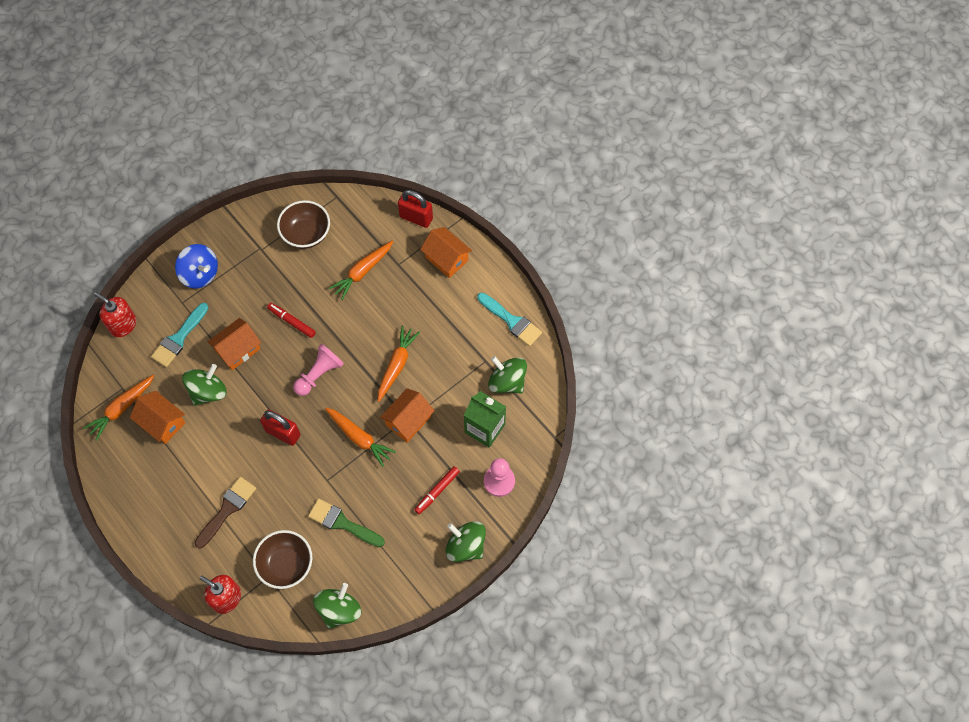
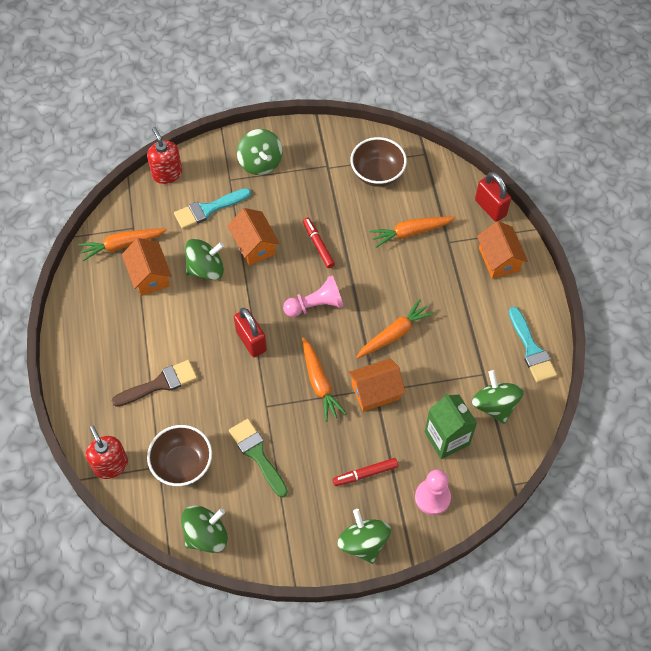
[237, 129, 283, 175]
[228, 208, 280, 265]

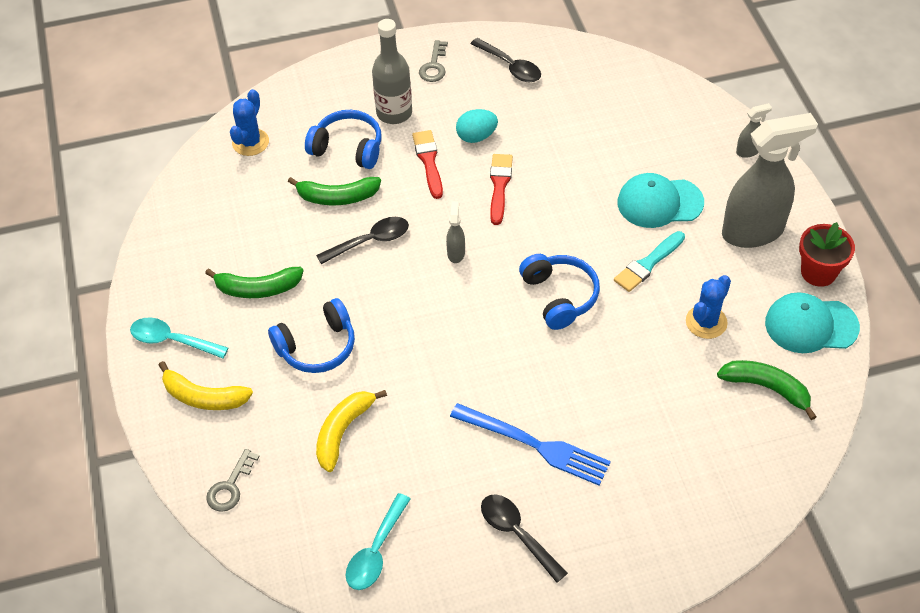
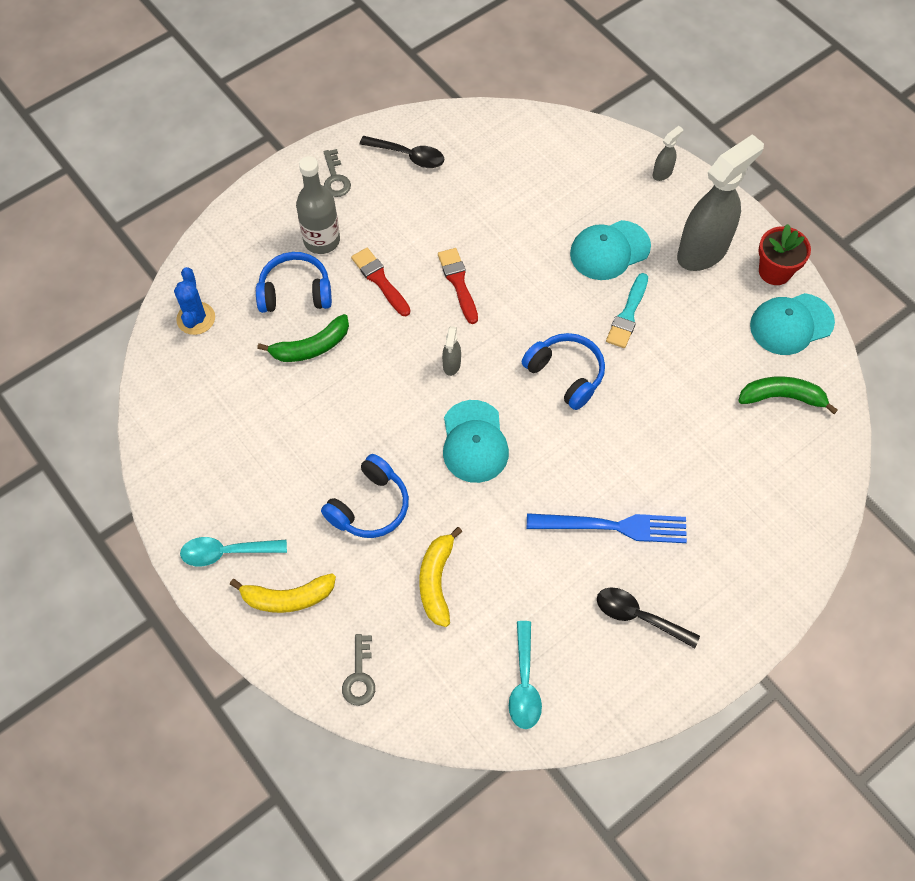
[205, 267, 304, 298] (first image)
[316, 217, 409, 264] (first image)
[456, 109, 498, 143] (first image)
[686, 275, 731, 339] (first image)
[443, 400, 509, 483]
[442, 326, 461, 376]

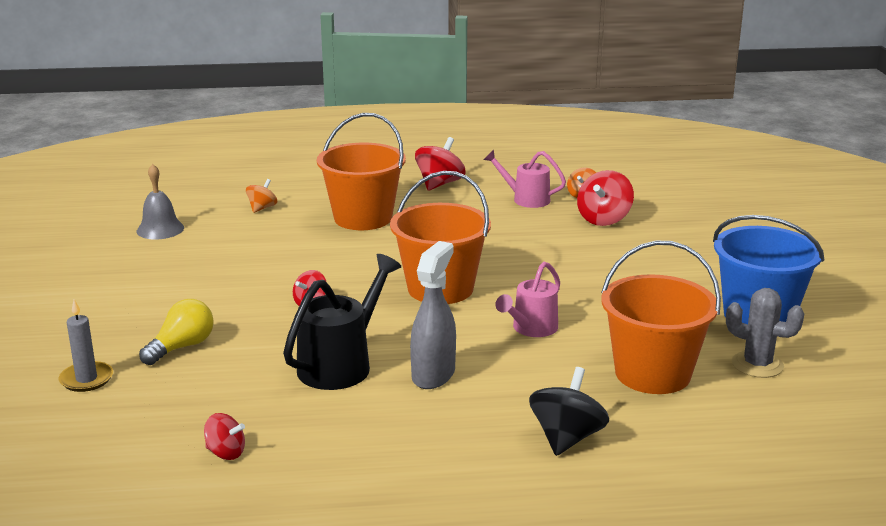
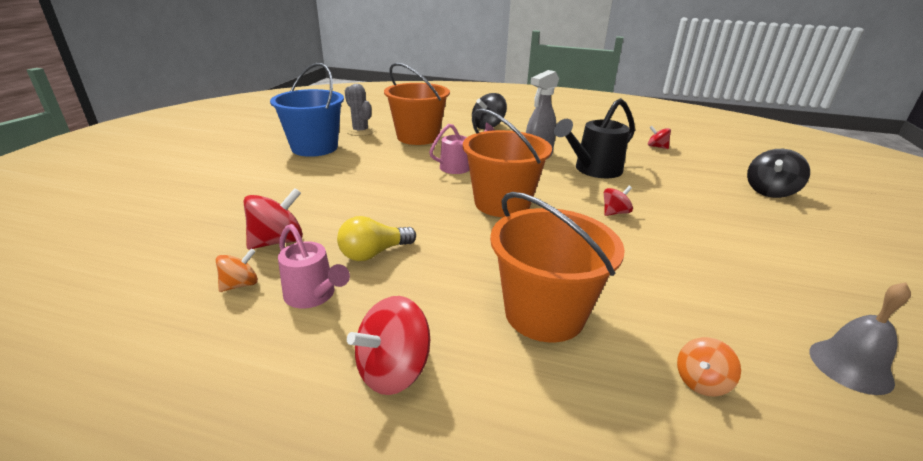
[337, 216, 416, 261]
[747, 149, 810, 198]

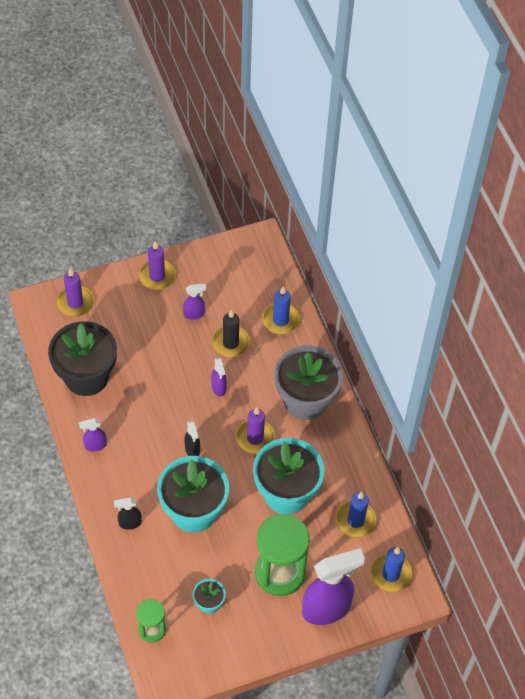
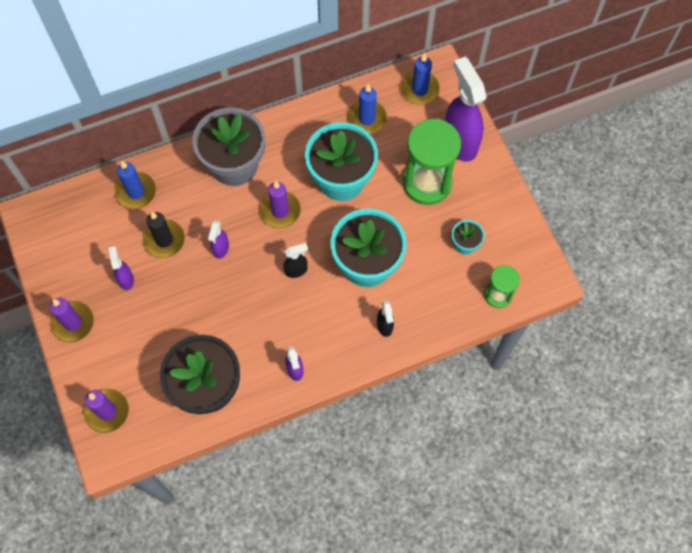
[208, 220, 229, 259]

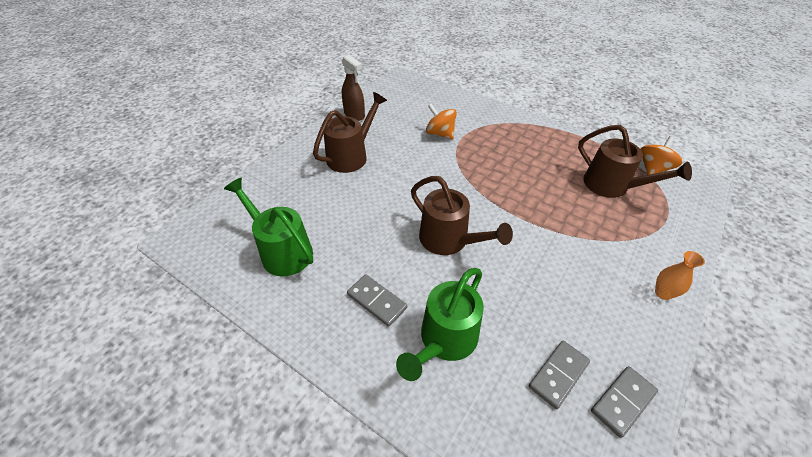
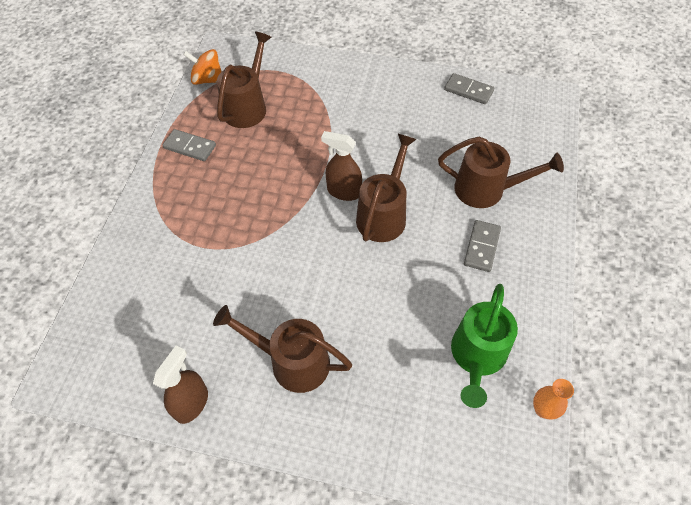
[426, 103, 457, 139] (first image)
[321, 131, 362, 201]
[163, 129, 216, 161]
[533, 379, 574, 420]
[438, 137, 564, 208]

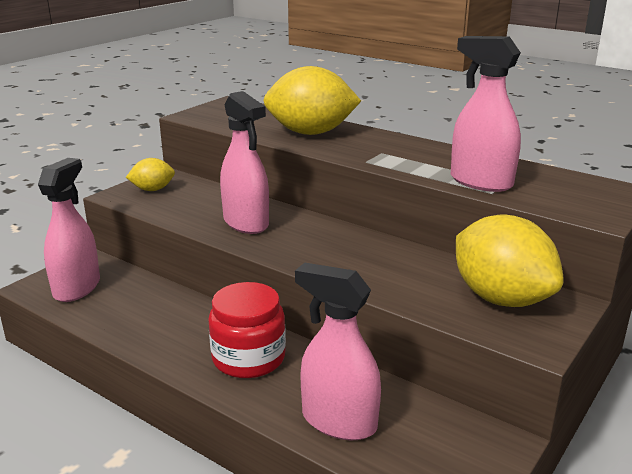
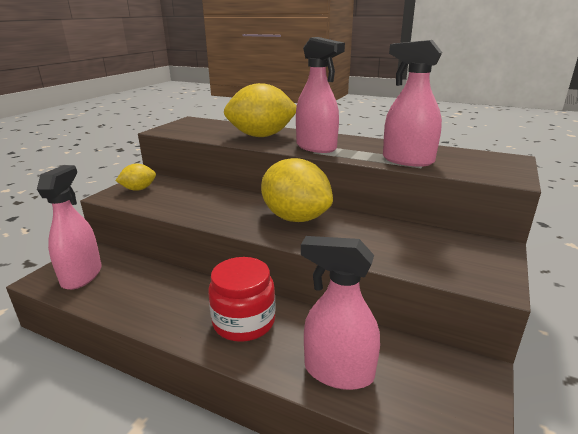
[296, 37, 345, 153]
[261, 158, 333, 222]

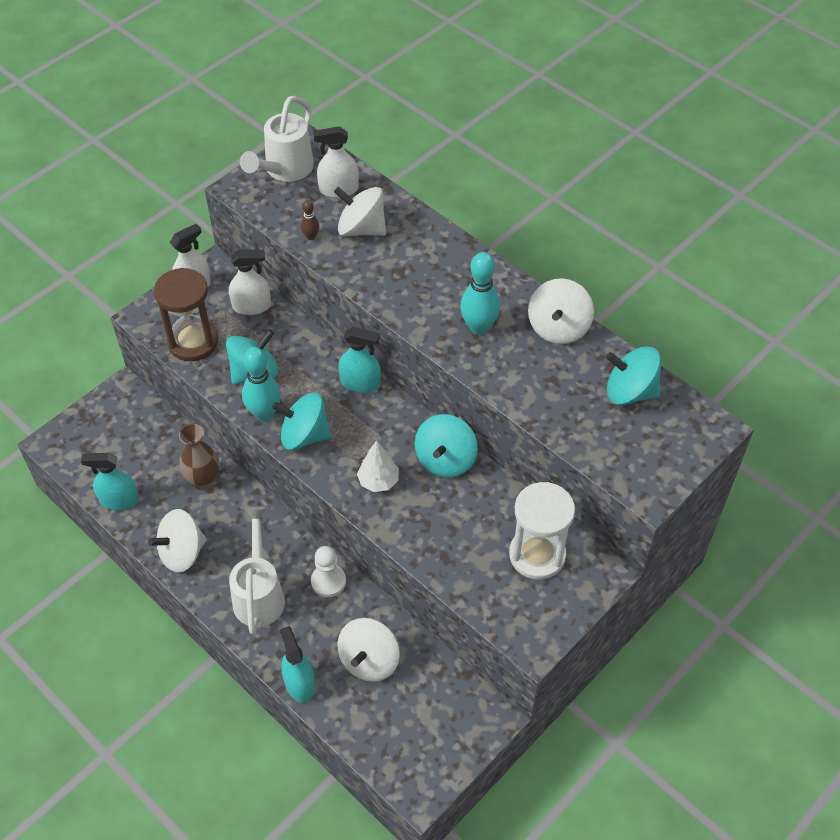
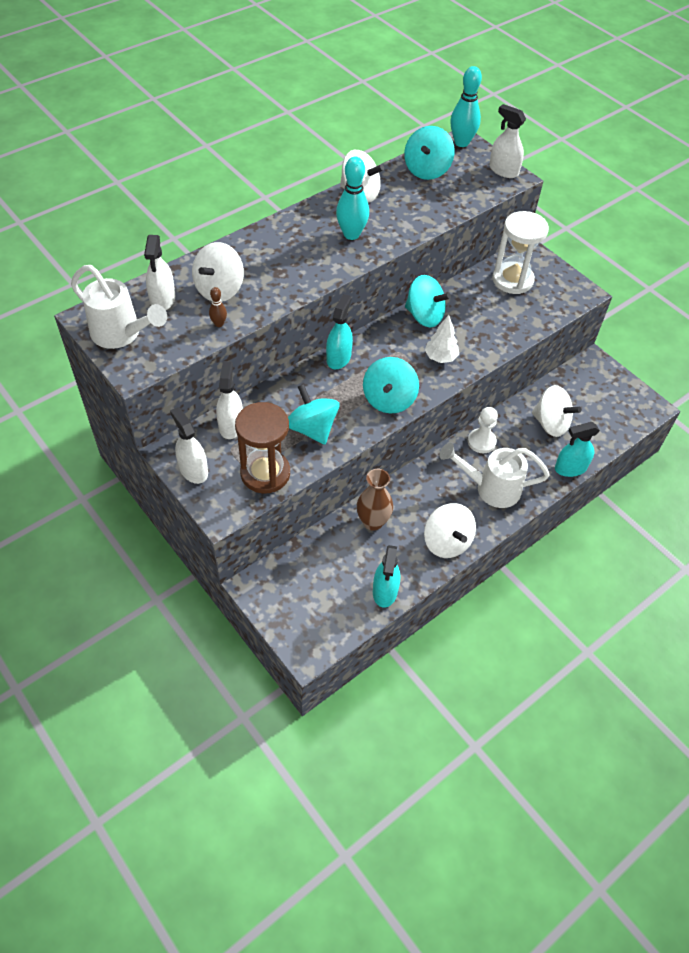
[489, 104, 526, 178]
[450, 66, 482, 147]

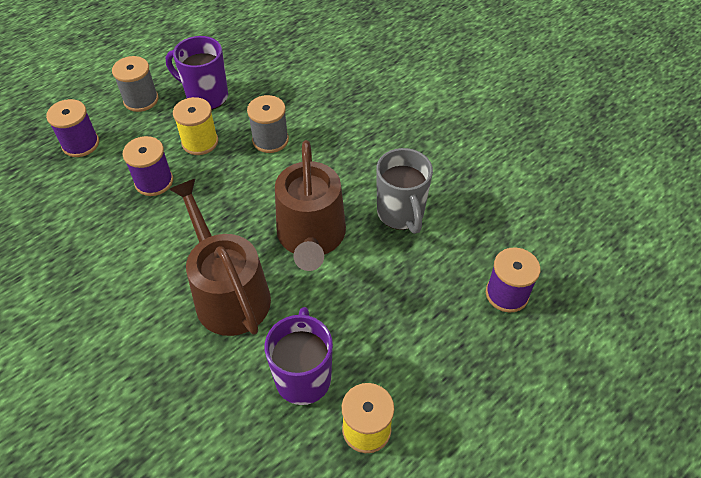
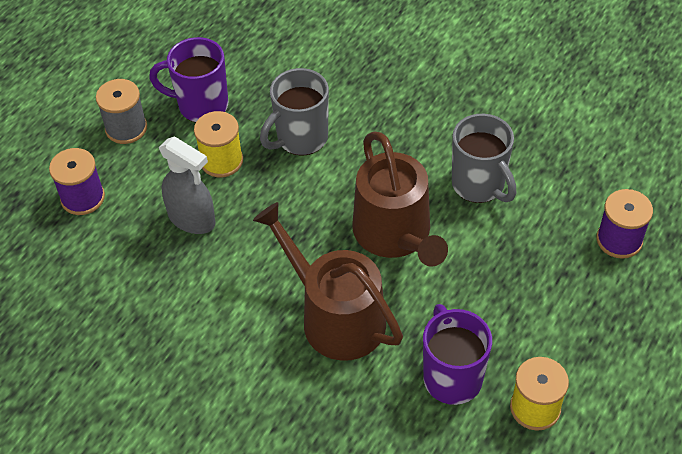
[159, 136, 216, 234]
[260, 68, 329, 156]

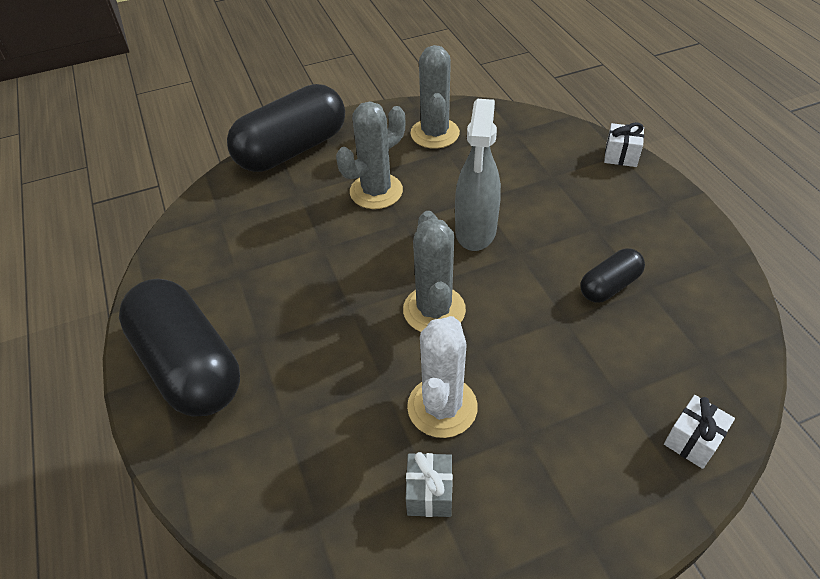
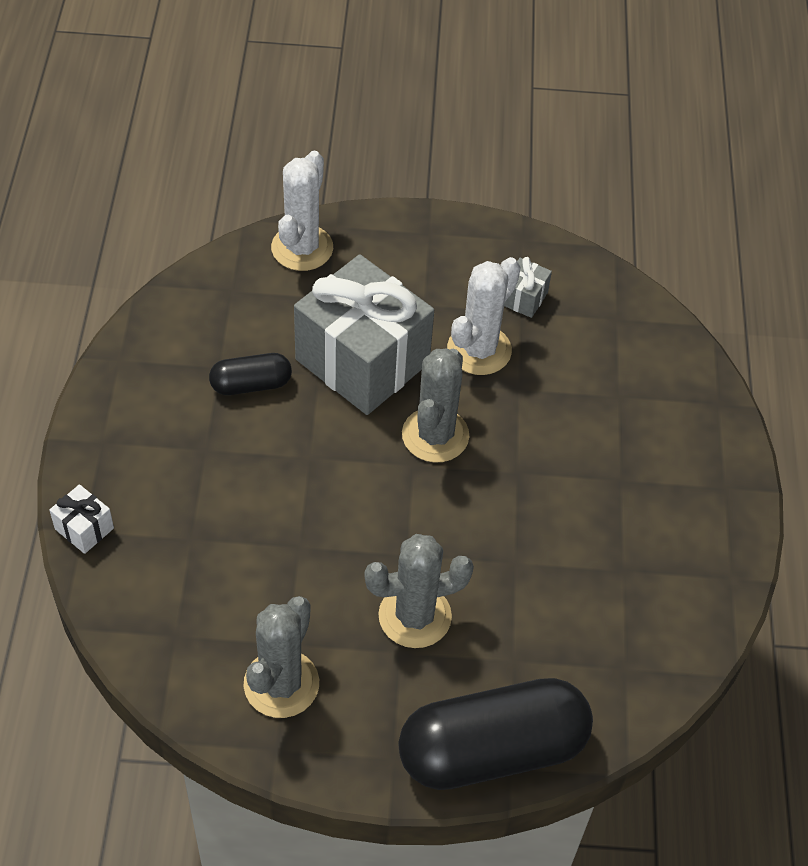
[119, 279, 240, 417] (first image)
[455, 99, 501, 251] (first image)
[294, 254, 434, 415]
[271, 151, 333, 271]

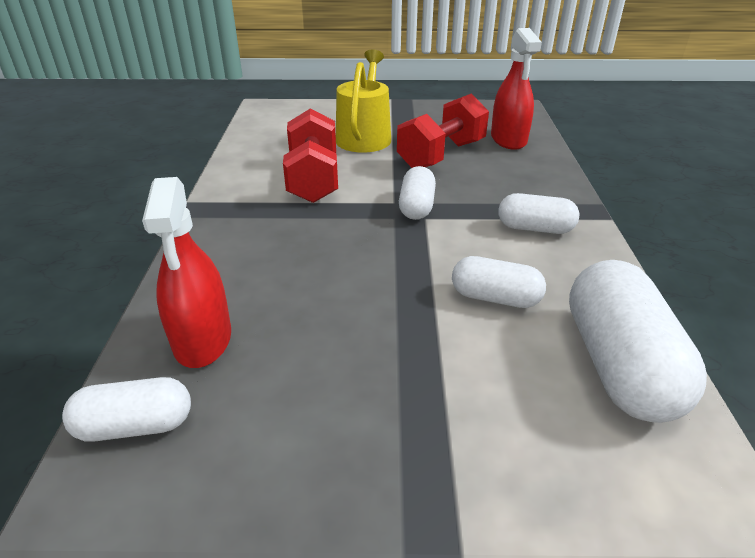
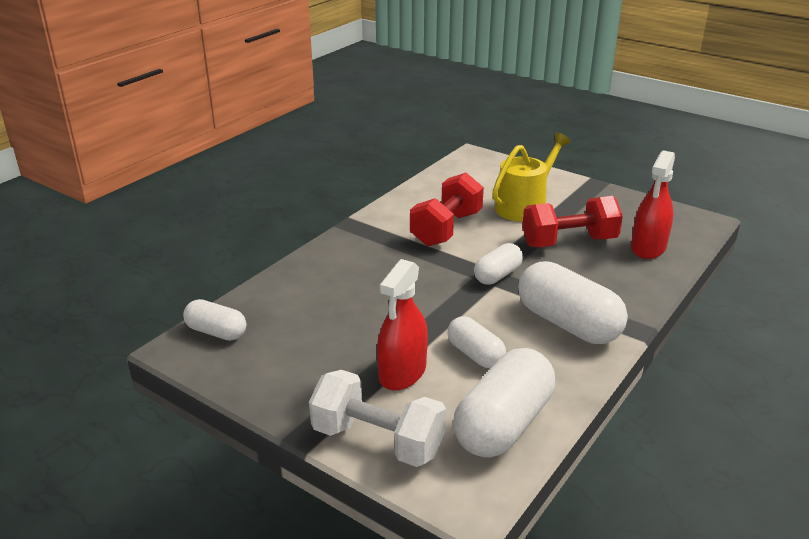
[309, 370, 446, 467]
[377, 259, 428, 391]
[518, 261, 628, 344]

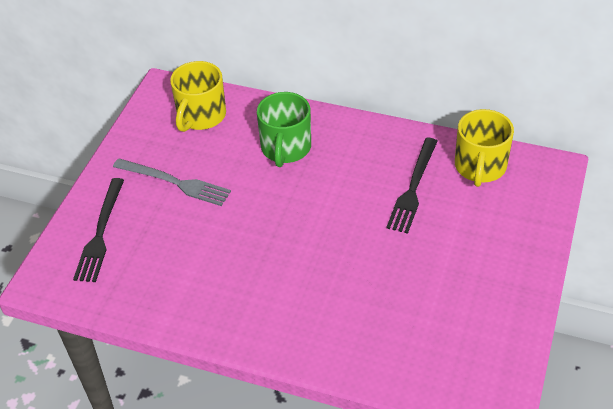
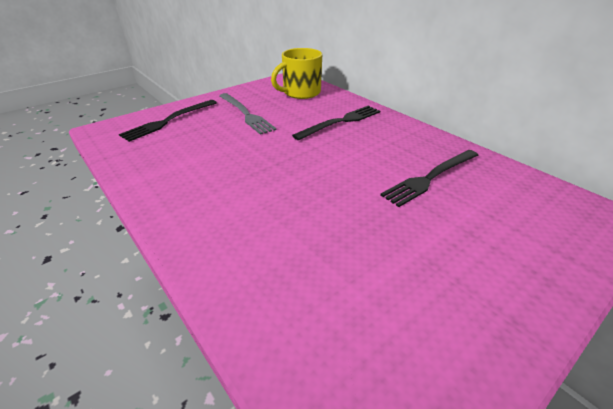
[455, 109, 514, 187] (first image)
[292, 106, 380, 140]

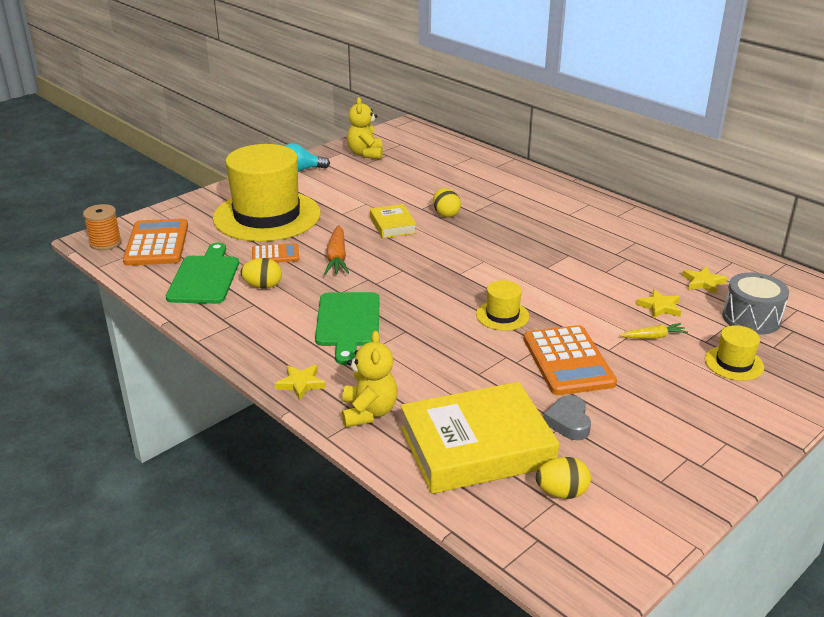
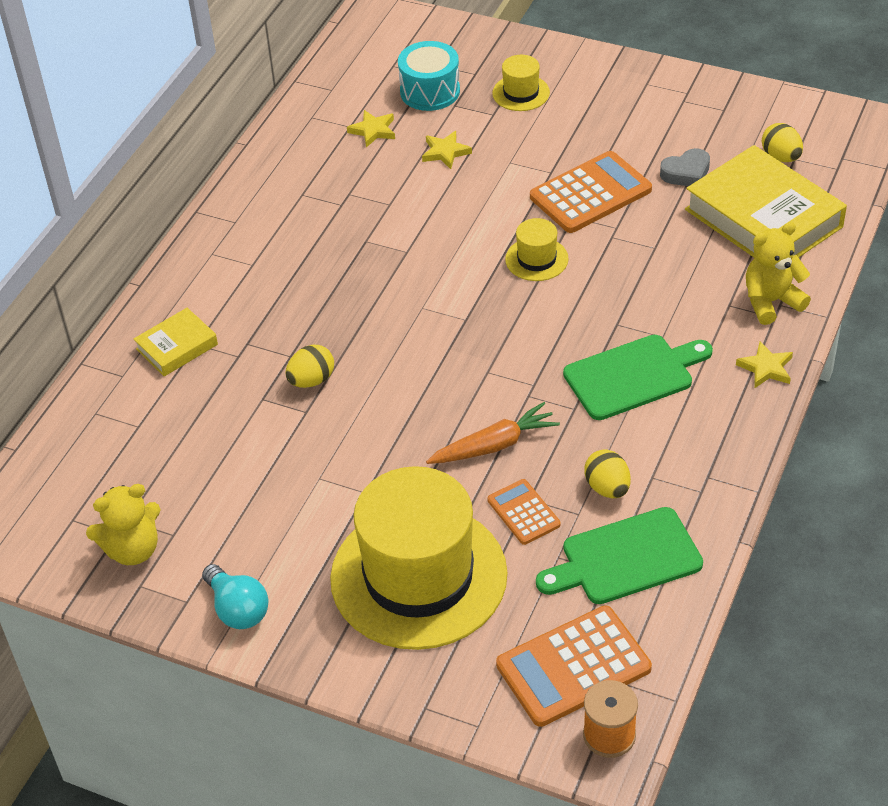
[620, 323, 688, 339] (first image)
[134, 308, 218, 376]
[398, 41, 460, 111]

